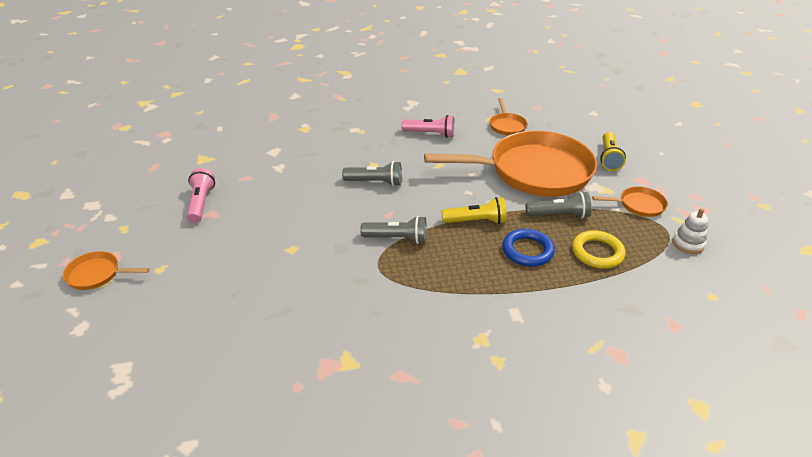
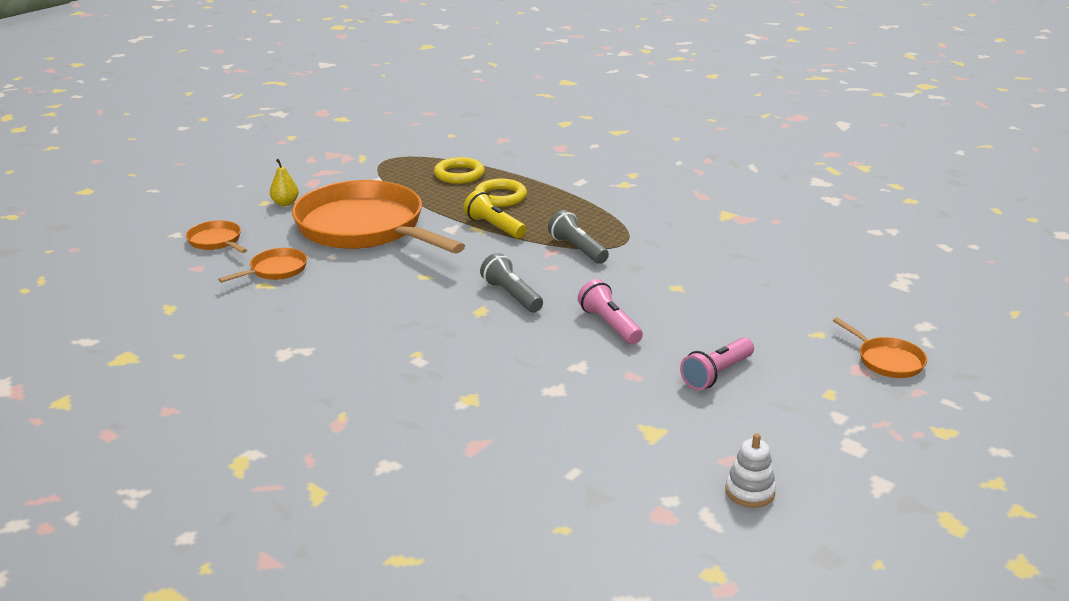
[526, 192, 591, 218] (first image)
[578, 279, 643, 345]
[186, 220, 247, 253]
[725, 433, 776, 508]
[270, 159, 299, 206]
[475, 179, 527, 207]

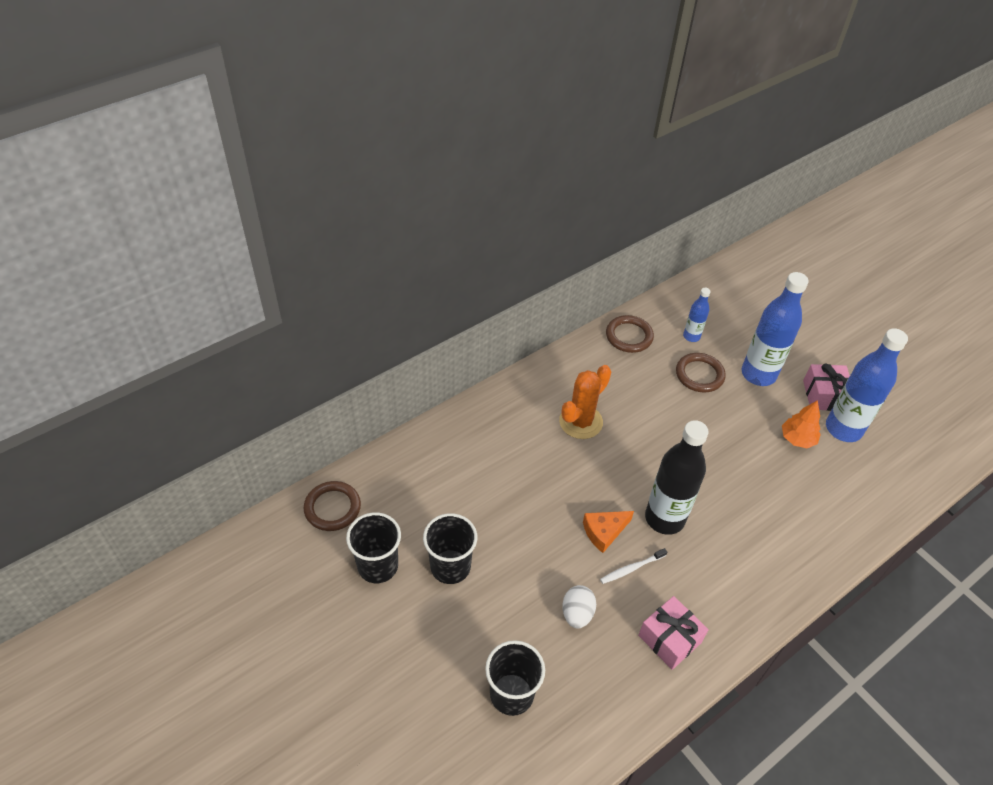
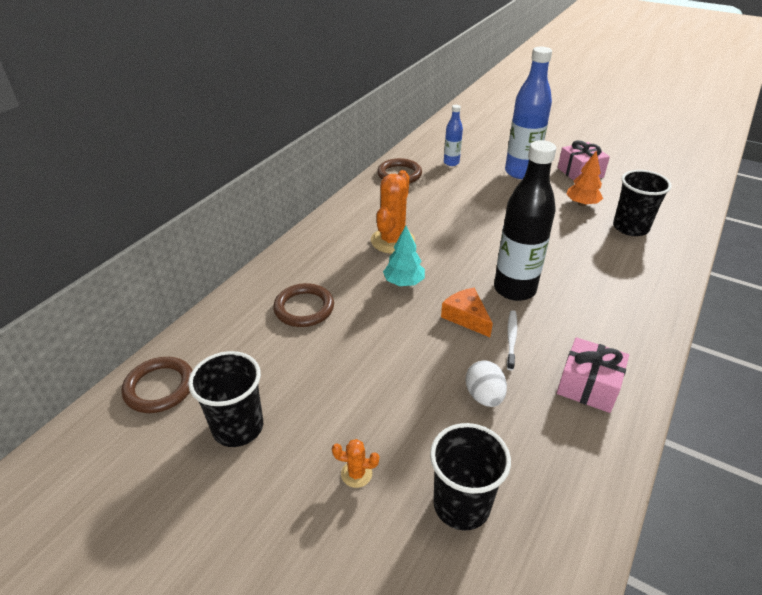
[826, 328, 908, 442] (first image)
[332, 439, 379, 488]
[383, 226, 425, 286]
[613, 170, 672, 236]
[273, 283, 334, 327]
[441, 288, 493, 337]
[507, 310, 517, 370]

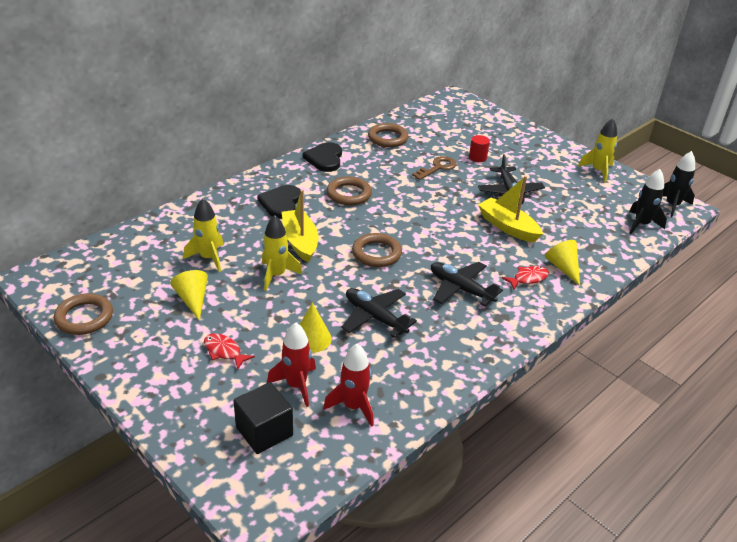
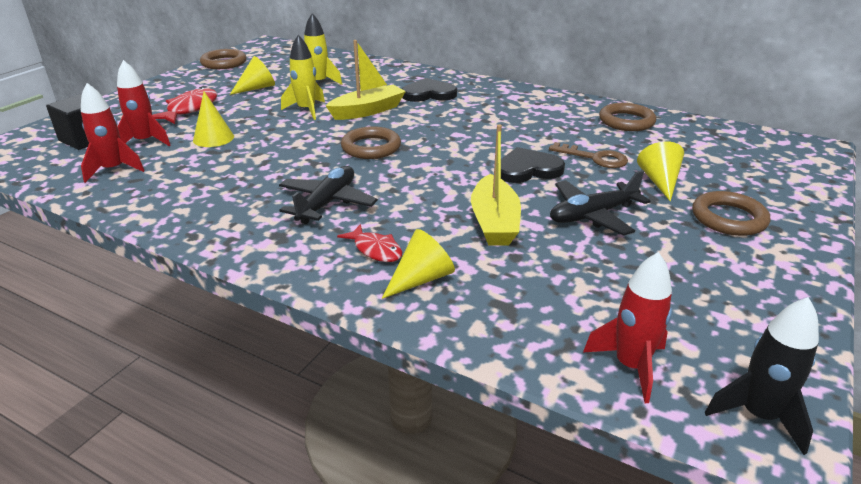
[341, 288, 417, 338] (first image)
[578, 118, 617, 183] (first image)
[501, 147, 565, 183]
[692, 191, 770, 236]
[637, 141, 684, 201]
[583, 252, 672, 403]
[471, 125, 521, 246]
[152, 87, 217, 124]

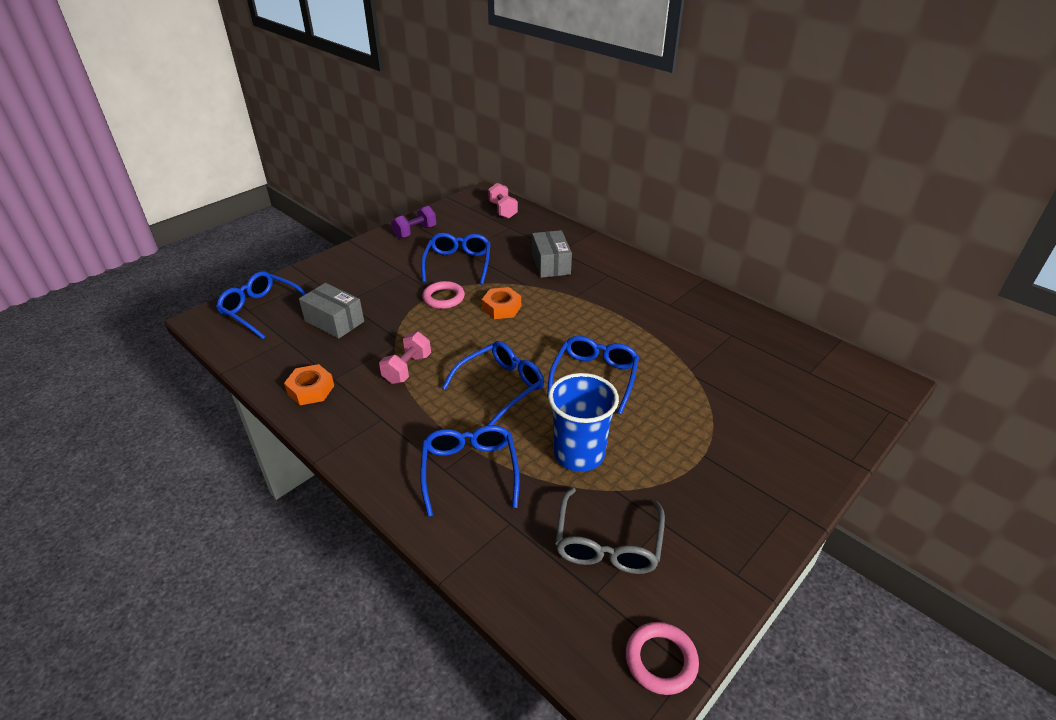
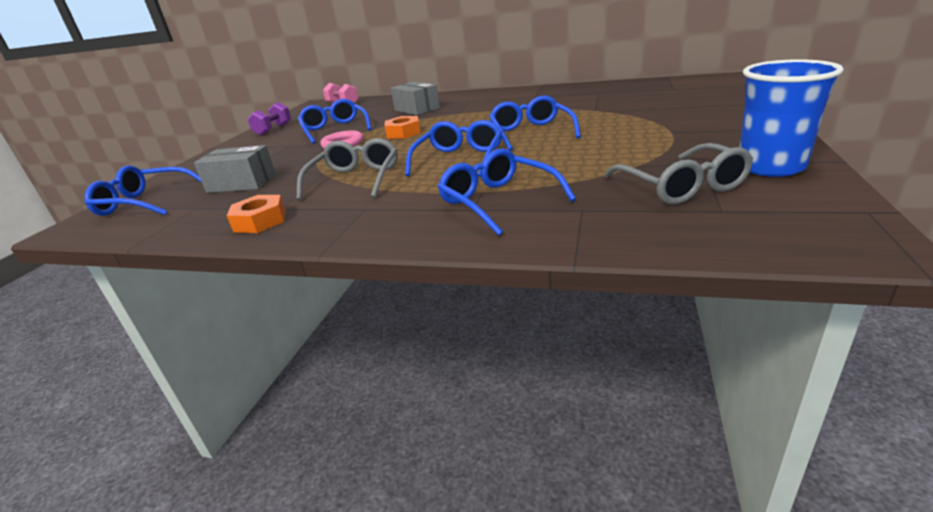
[626, 622, 699, 695] (first image)
[740, 59, 844, 177]
[296, 138, 398, 201]

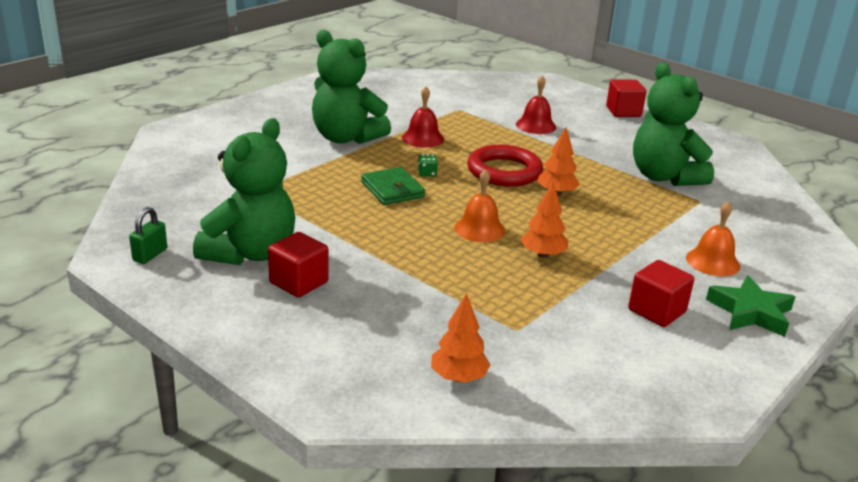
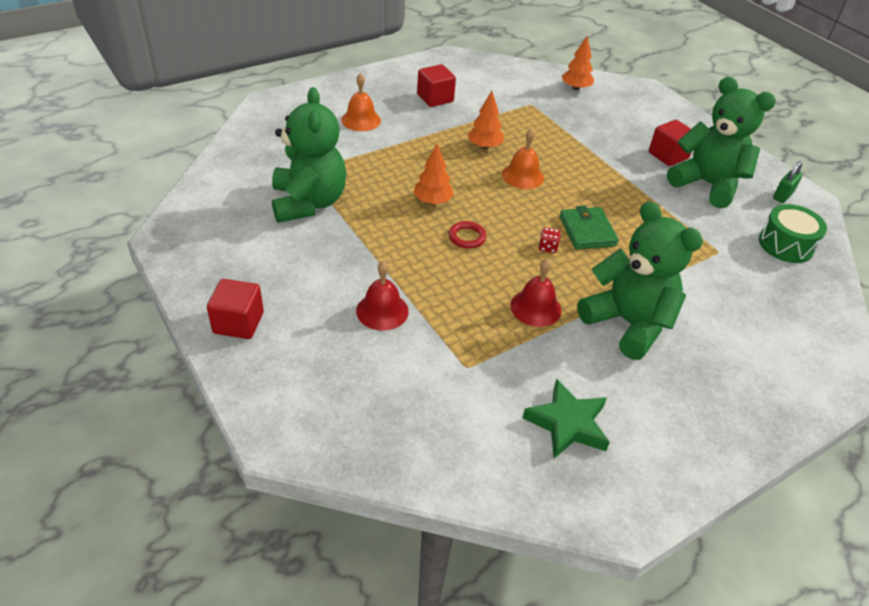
[759, 204, 827, 263]
[523, 379, 610, 459]
[539, 227, 561, 253]
[667, 77, 776, 209]
[449, 221, 487, 248]

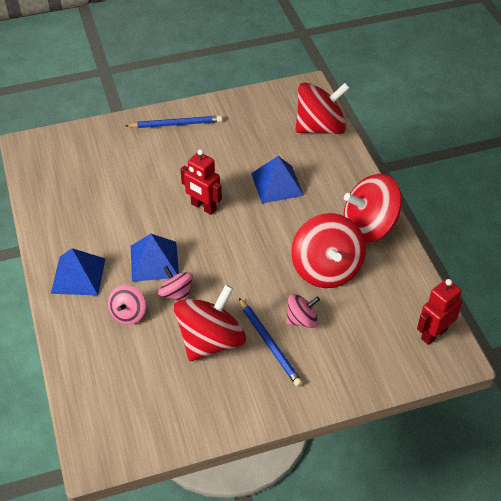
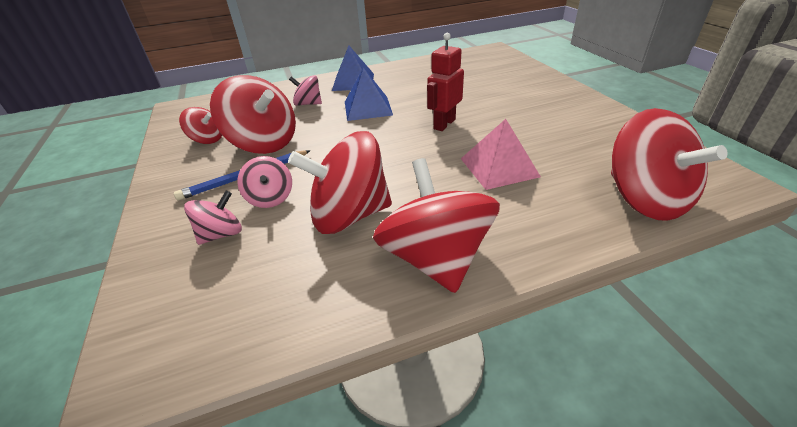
[125, 115, 222, 128] (first image)
[417, 279, 462, 345] (first image)
[179, 107, 222, 144]
[184, 191, 242, 245]
[461, 119, 541, 190]

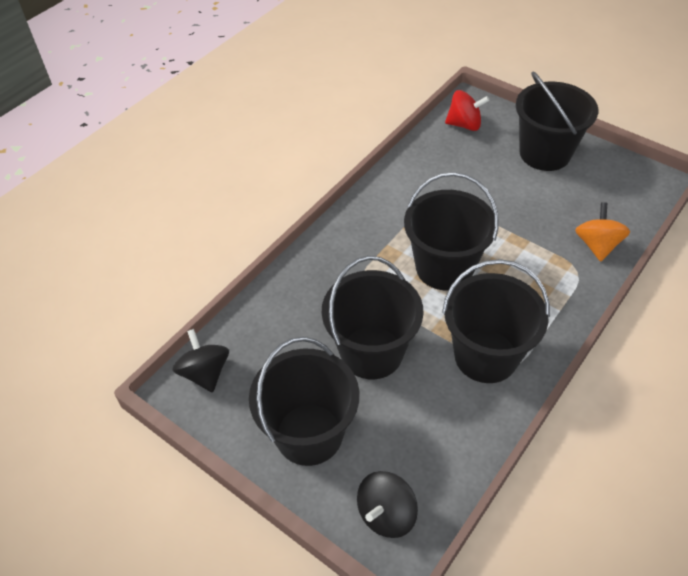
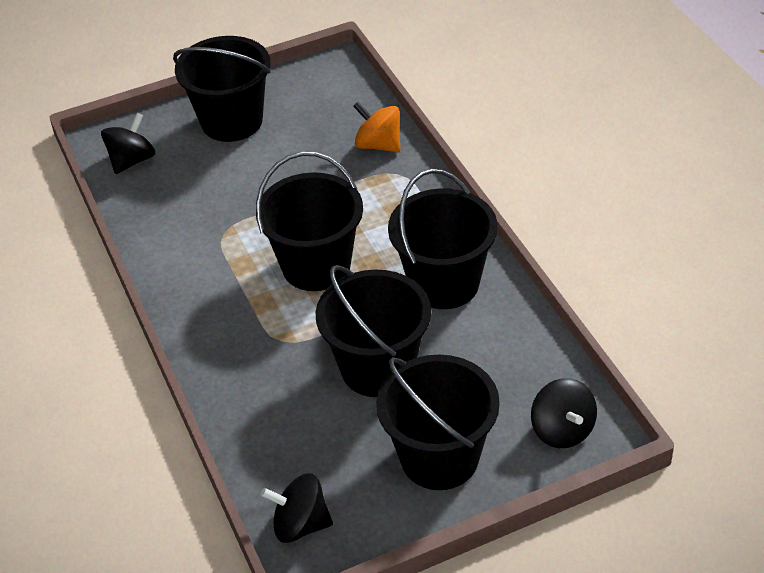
[101, 113, 155, 174]

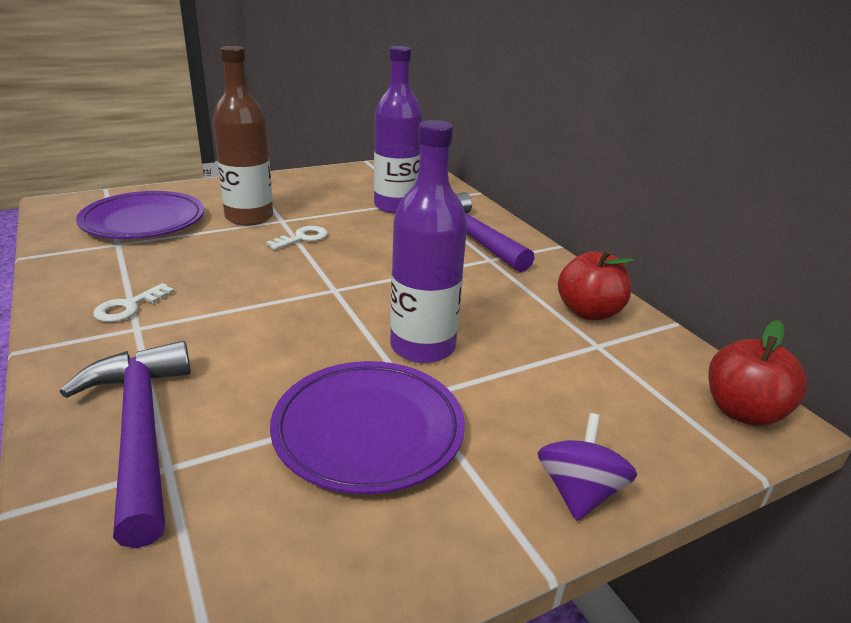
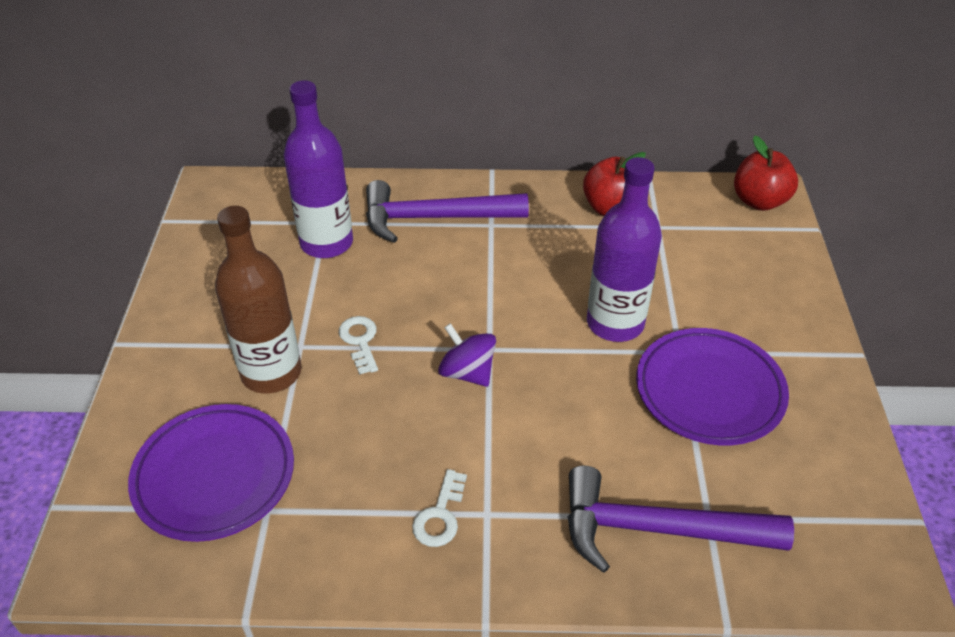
[438, 323, 496, 387]
[412, 469, 467, 547]

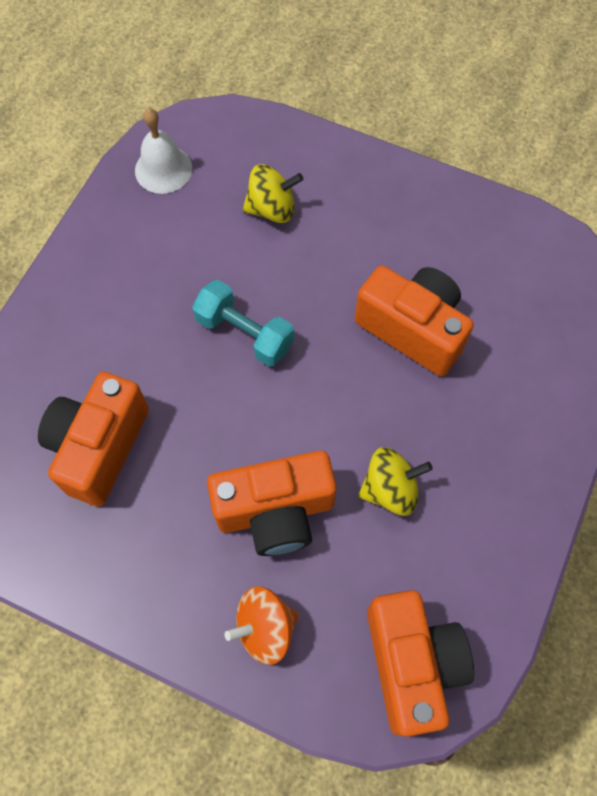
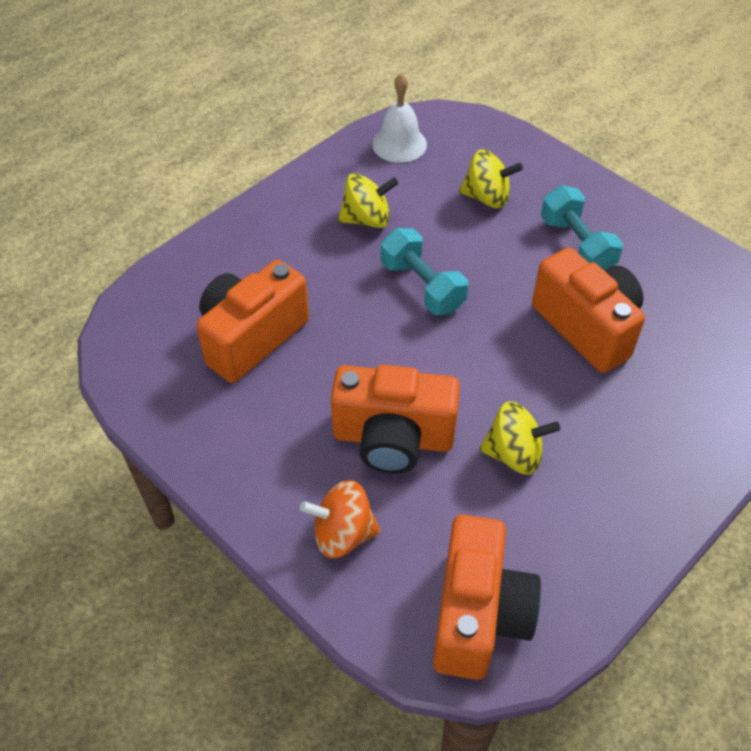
[338, 173, 399, 228]
[541, 185, 623, 270]

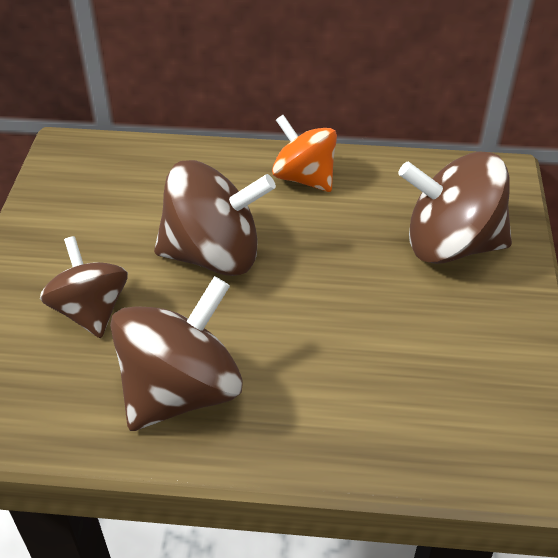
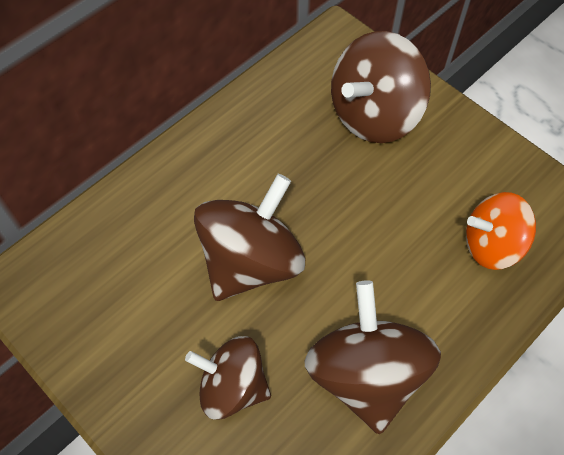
[466, 192, 536, 270]

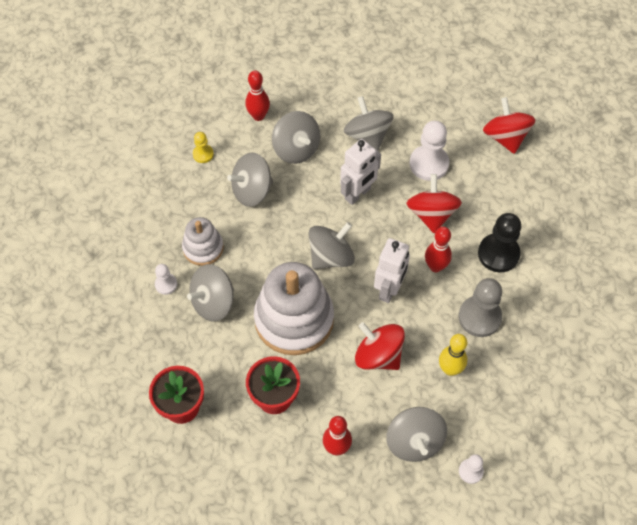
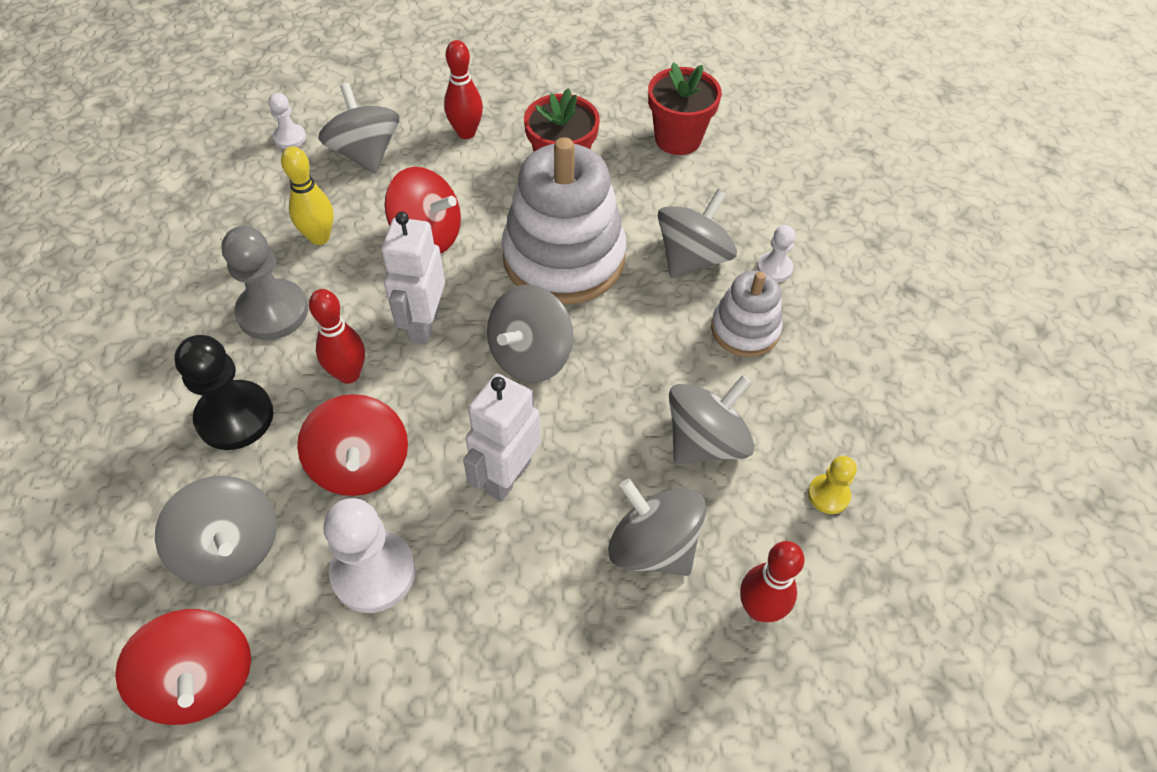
[155, 476, 277, 586]

